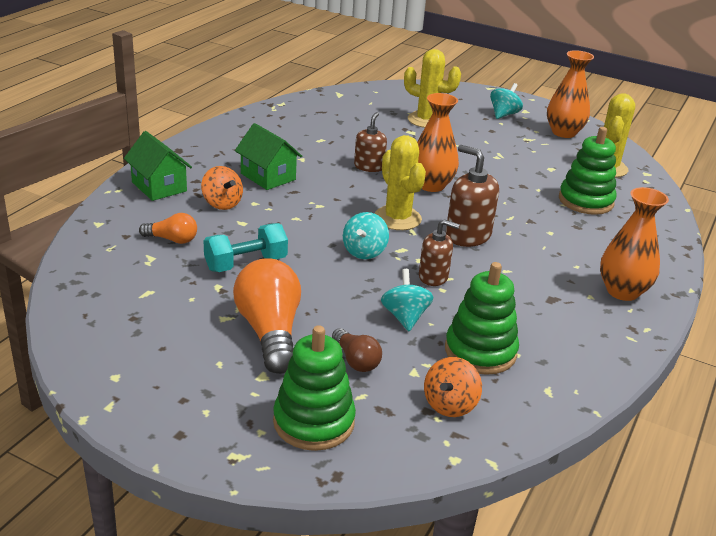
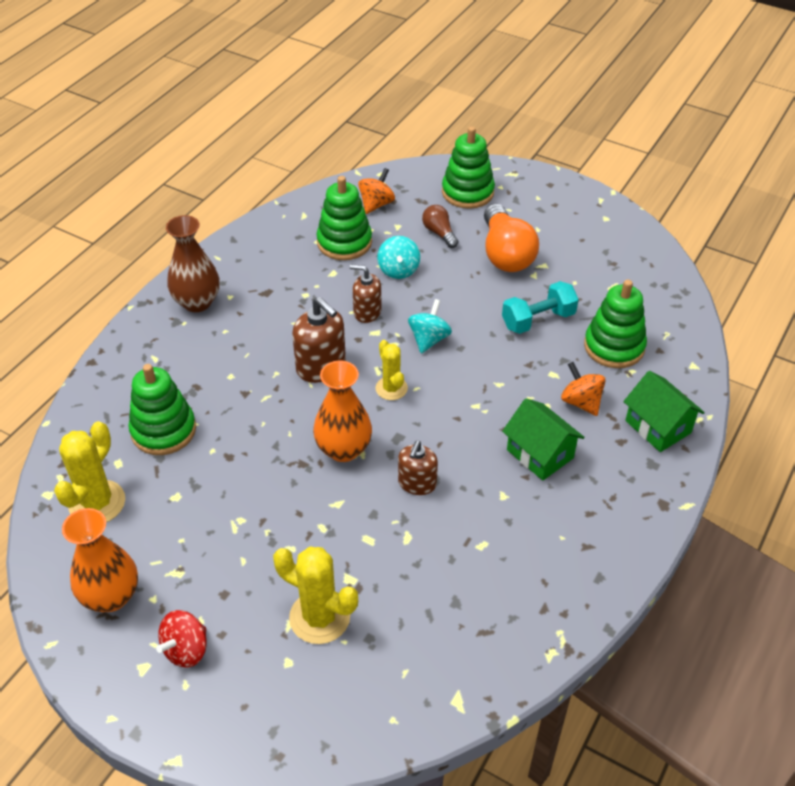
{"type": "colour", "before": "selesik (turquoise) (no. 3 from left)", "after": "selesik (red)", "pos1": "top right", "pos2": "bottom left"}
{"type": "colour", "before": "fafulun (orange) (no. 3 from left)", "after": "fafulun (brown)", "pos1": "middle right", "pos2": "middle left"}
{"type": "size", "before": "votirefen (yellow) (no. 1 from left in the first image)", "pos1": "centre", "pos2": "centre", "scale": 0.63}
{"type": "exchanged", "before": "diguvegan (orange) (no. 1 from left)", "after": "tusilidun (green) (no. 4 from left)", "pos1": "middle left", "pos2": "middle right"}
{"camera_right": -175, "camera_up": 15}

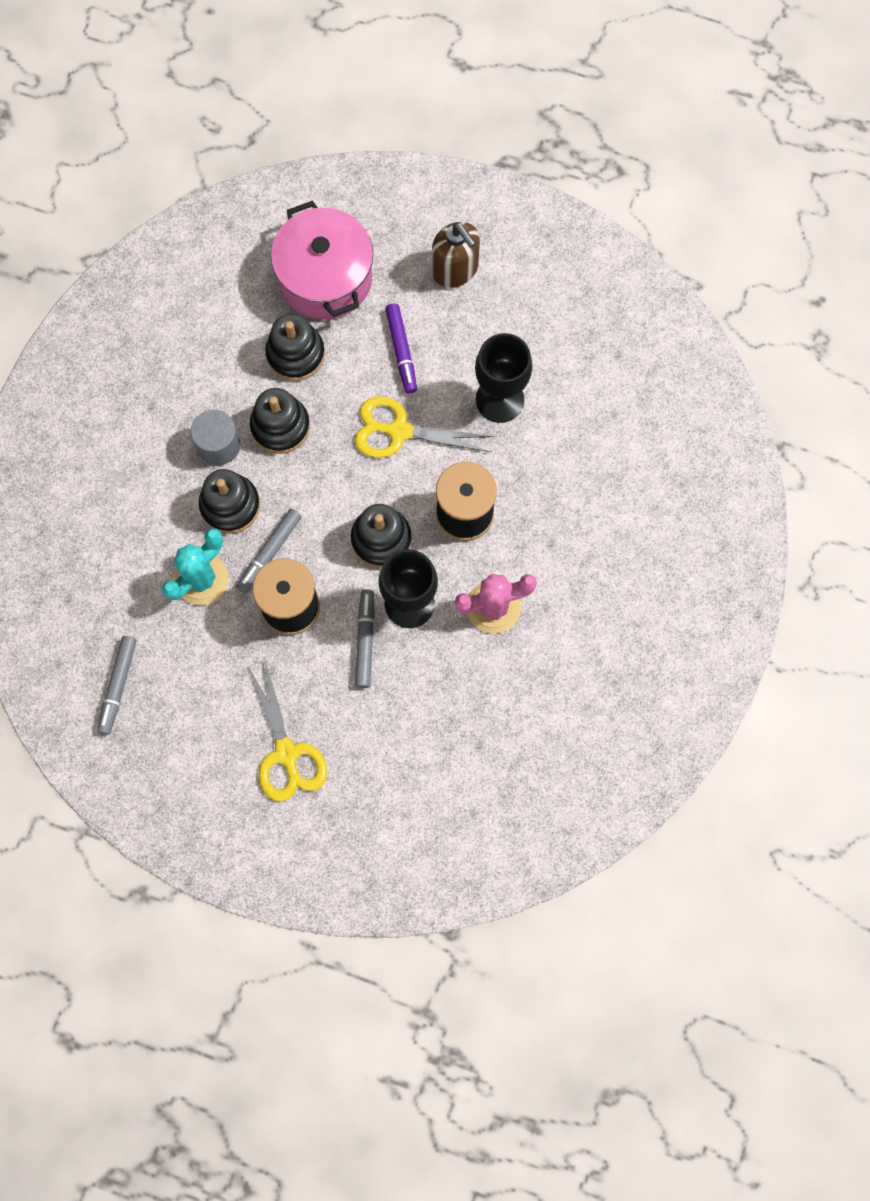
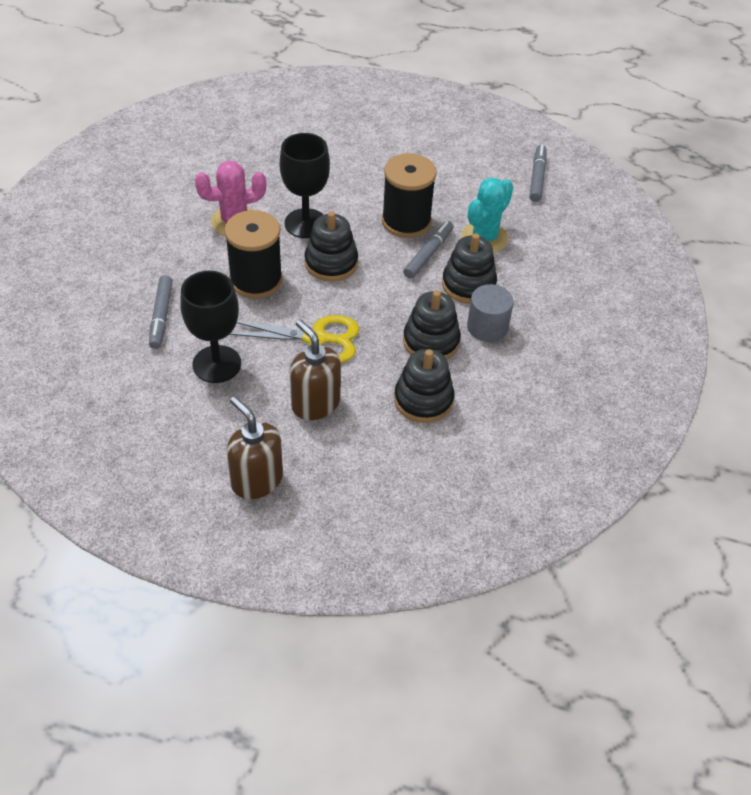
{"type": "relocated", "before": "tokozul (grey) (no. 3 from left in the first image)", "after": "tokozul (grey) (no. 1 from left)", "pos1": "centre", "pos2": "middle left"}
{"type": "exchanged", "before": "tokozul (purple)", "after": "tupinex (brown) (no. 2 from left)", "pos1": "top centre", "pos2": "centre"}
{"type": "missing", "before": "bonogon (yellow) (no. 1 from left)", "pos1": "middle left"}
{"type": "missing", "before": "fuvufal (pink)", "pos1": "top centre"}
{"camera_right": 175, "camera_up": -25}

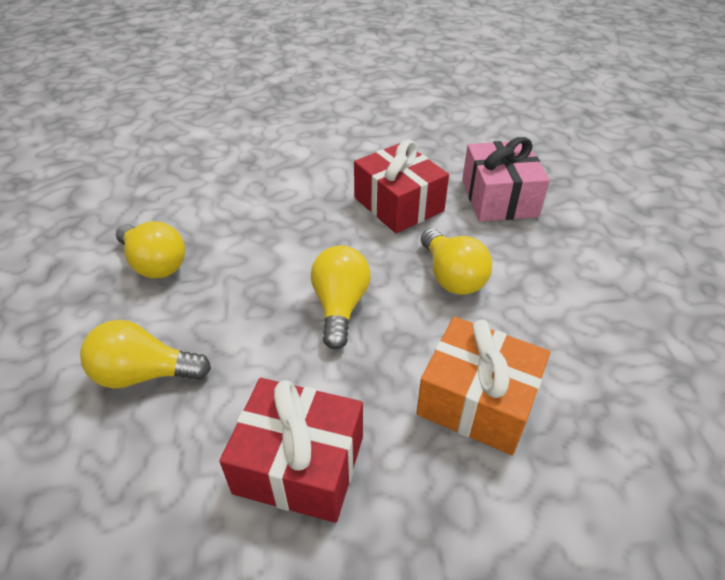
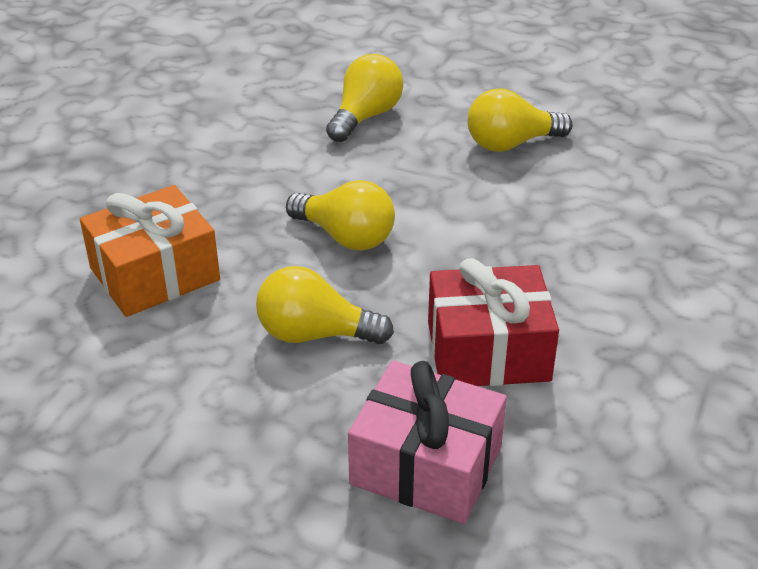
{"type": "missing", "before": "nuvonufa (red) (no. 1 from left)", "pos1": "bottom centre"}
{"camera_right": 120, "camera_up": -5}

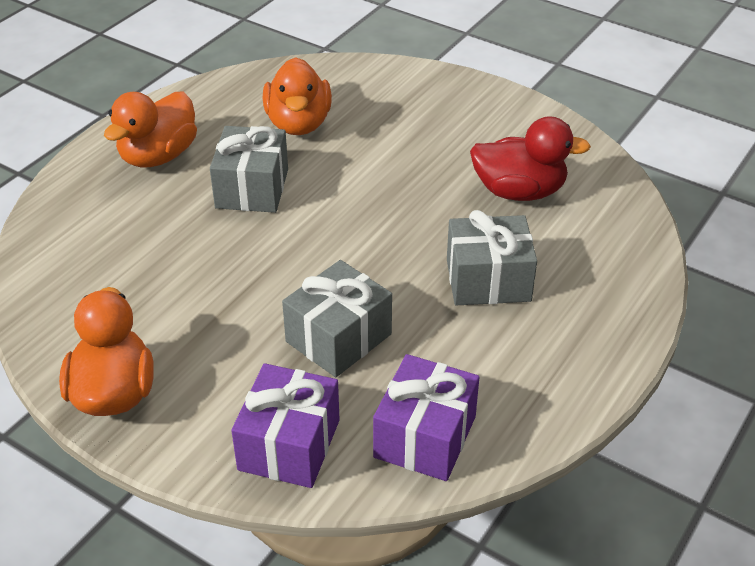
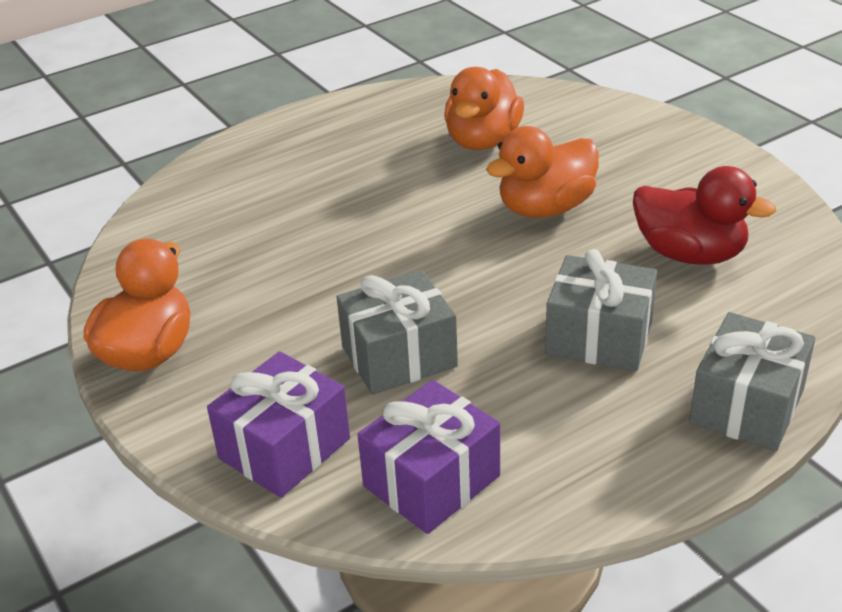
{"type": "relocated", "before": "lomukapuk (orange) (no. 2 from left in the first image)", "after": "lomukapuk (orange) (no. 3 from left)", "pos1": "top left", "pos2": "top centre"}
{"type": "relocated", "before": "nuvonufa (grey) (no. 1 from left in the first image)", "after": "nuvonufa (grey) (no. 3 from left)", "pos1": "top left", "pos2": "middle right"}
{"camera_right": 25, "camera_up": -5}

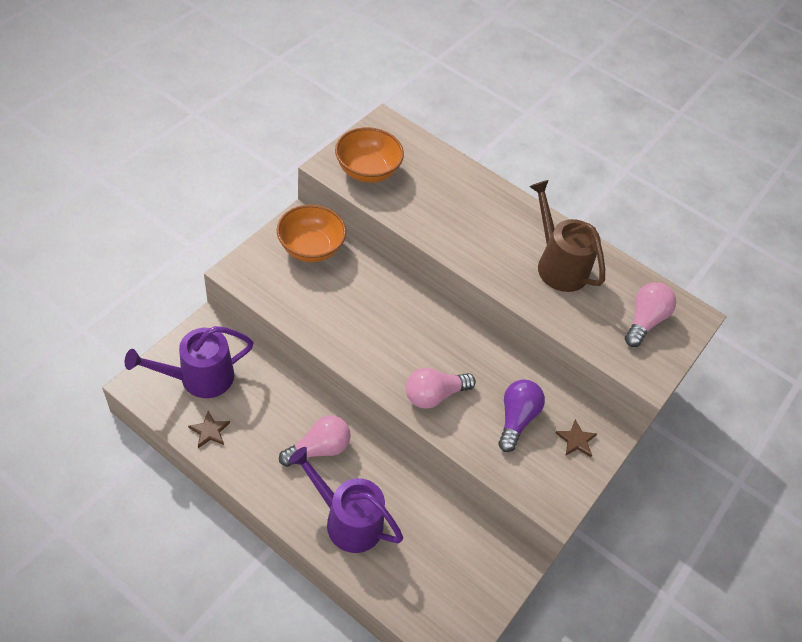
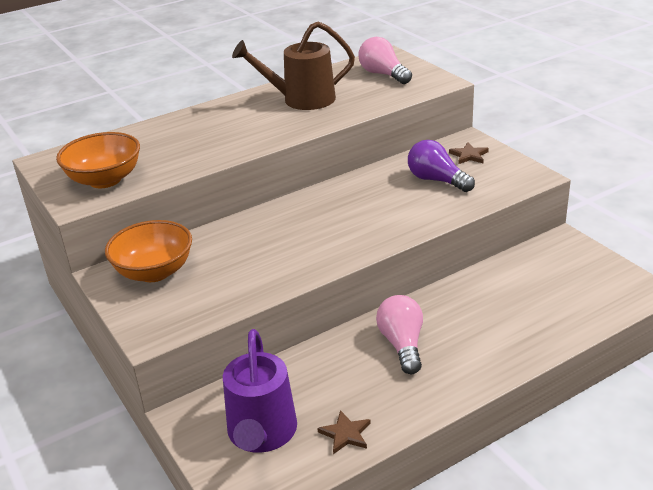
{"type": "missing", "before": "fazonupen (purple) (no. 2 from left)", "pos1": "bottom centre"}
{"type": "missing", "before": "diguvegan (pink) (no. 2 from left)", "pos1": "centre"}
{"camera_right": -60, "camera_up": -20}

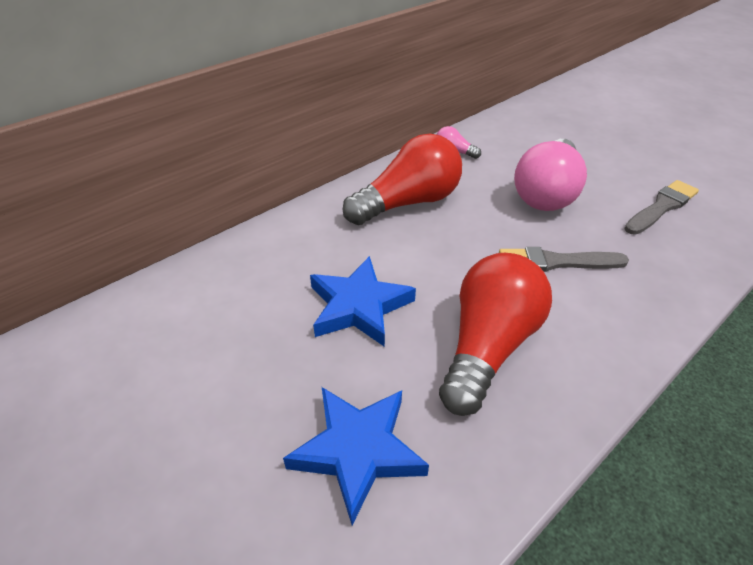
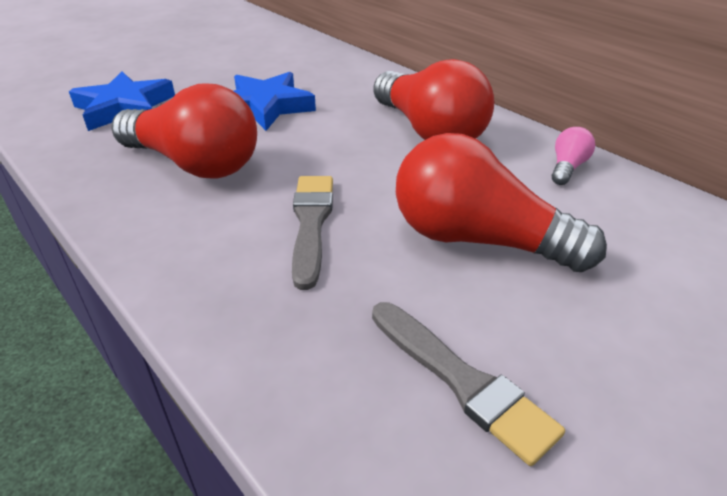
{"type": "colour", "before": "diguvegan (pink) (no. 2 from left)", "after": "diguvegan (red) (no. 3 from left)", "pos1": "top right", "pos2": "middle right"}
{"camera_right": 90, "camera_up": -5}

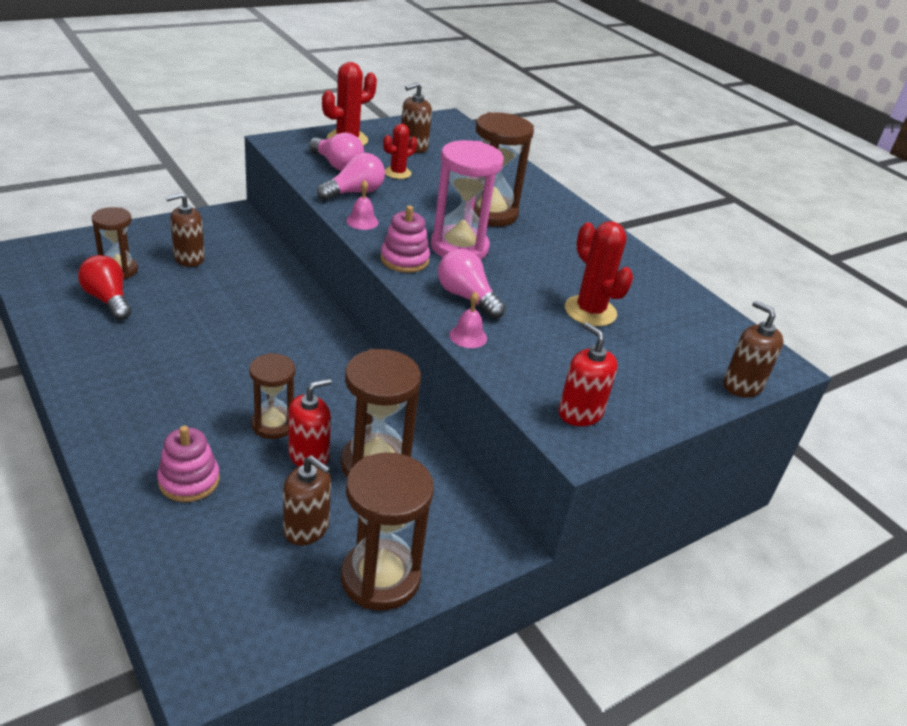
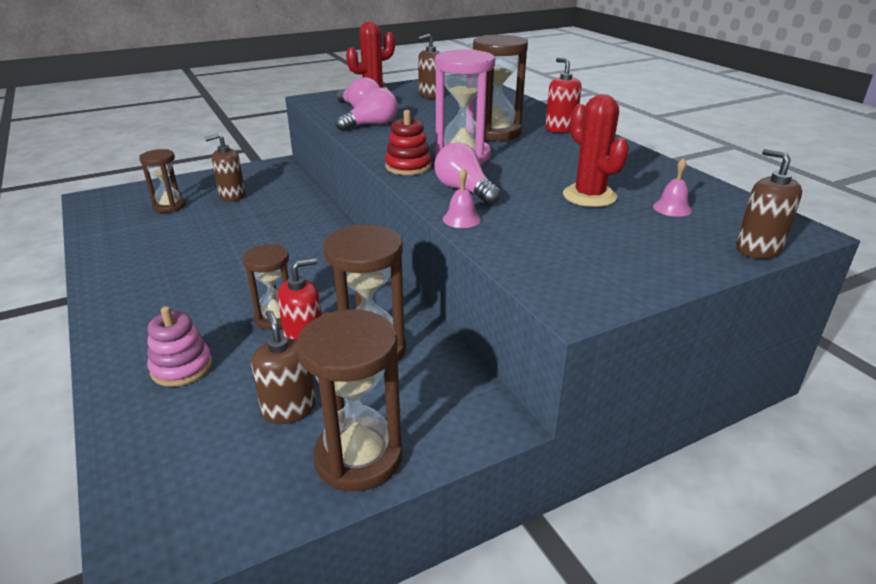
{"type": "spun", "before": "tupinex (brown) (no. 2 from left)", "pos1": "bottom centre", "pos2": "middle left", "turn": -150}
{"type": "colour", "before": "tusilidun (pink) (no. 2 from left)", "after": "tusilidun (red)", "pos1": "top centre", "pos2": "top centre"}
{"type": "relocated", "before": "tupinex (red) (no. 2 from left)", "pos1": "centre", "pos2": "top centre"}
{"type": "relocated", "before": "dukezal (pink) (no. 1 from left in the first image)", "after": "dukezal (pink) (no. 2 from left)", "pos1": "top centre", "pos2": "top right"}
{"type": "missing", "before": "diguvegan (red)", "pos1": "middle left"}
{"type": "missing", "before": "votirefen (red) (no. 2 from left)", "pos1": "top centre"}
{"camera_right": 10, "camera_up": -5}

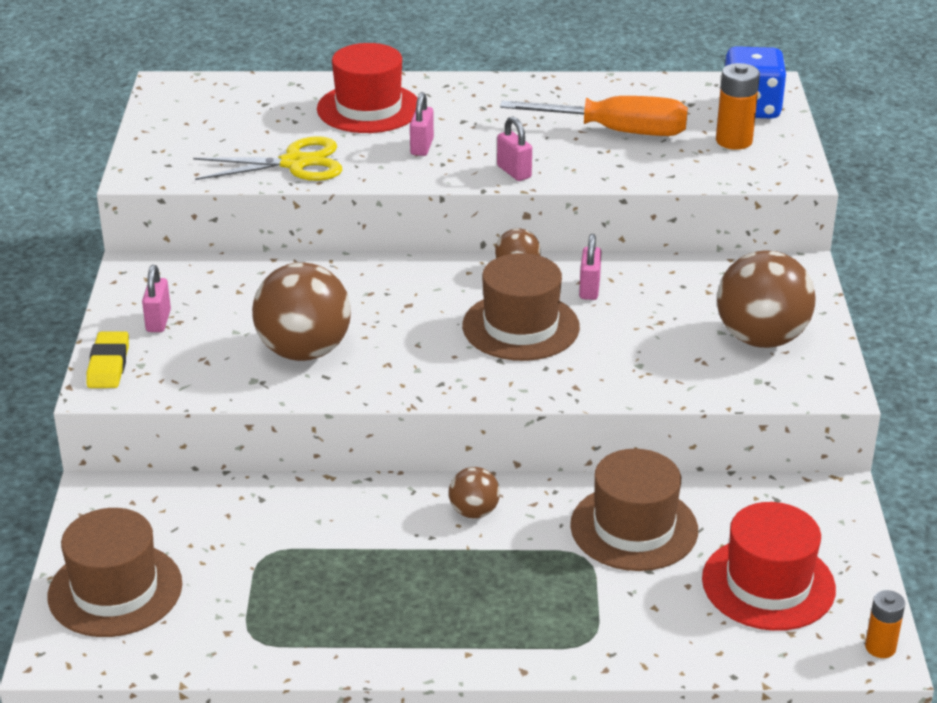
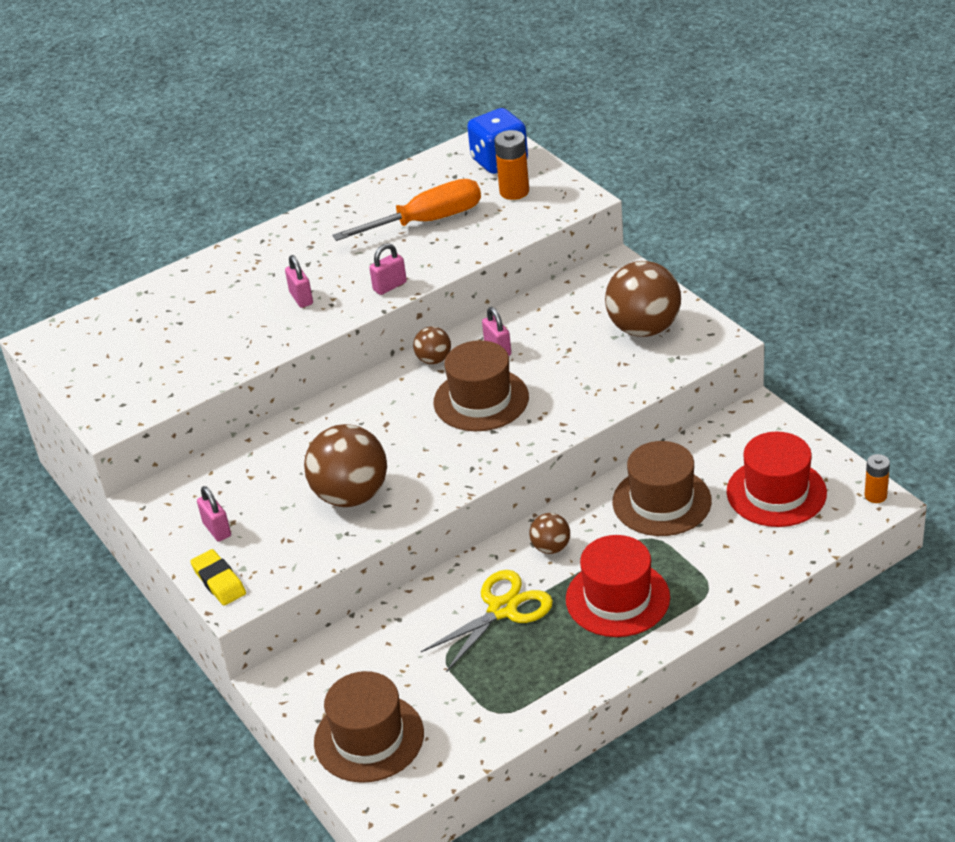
{"type": "spun", "before": "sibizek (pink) (no. 3 from left)", "pos1": "top centre", "pos2": "top centre", "turn": -60}
{"type": "relocated", "before": "bonogon (yellow)", "pos1": "top left", "pos2": "bottom centre"}
{"type": "relocated", "before": "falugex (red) (no. 1 from left)", "pos1": "top centre", "pos2": "bottom centre"}
{"camera_right": -30, "camera_up": 5}

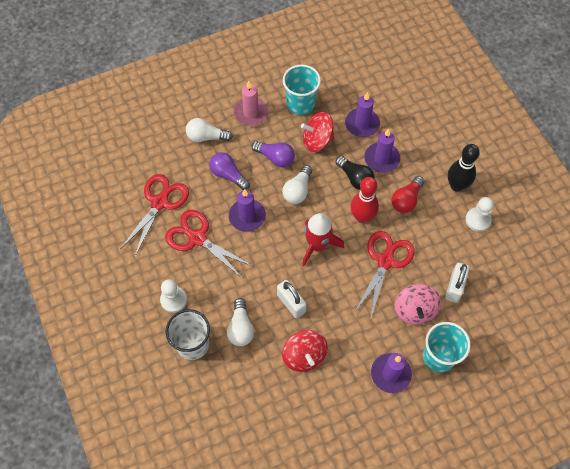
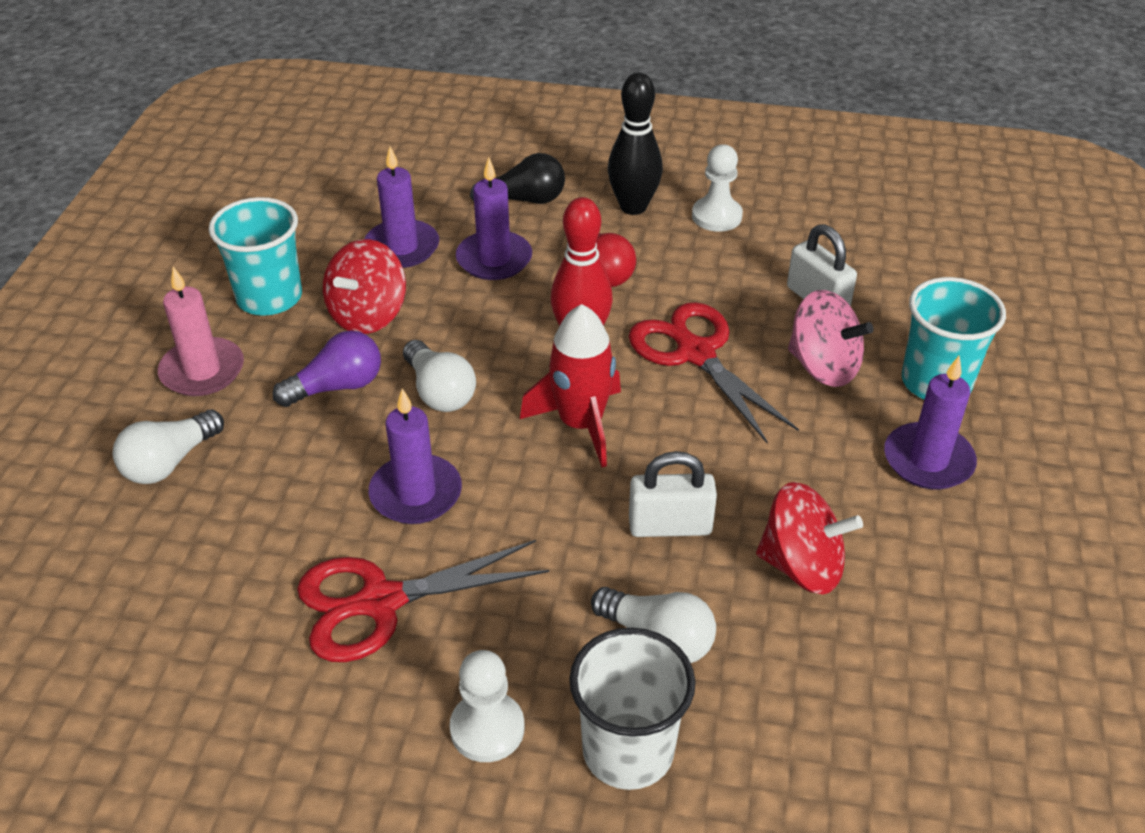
{"type": "relocated", "before": "diguvegan (black)", "pos1": "centre", "pos2": "top centre"}
{"type": "missing", "before": "bonogon (red) (no. 1 from left)", "pos1": "middle left"}
{"type": "missing", "before": "diguvegan (purple) (no. 1 from left)", "pos1": "centre"}
{"camera_right": -55, "camera_up": -20}

